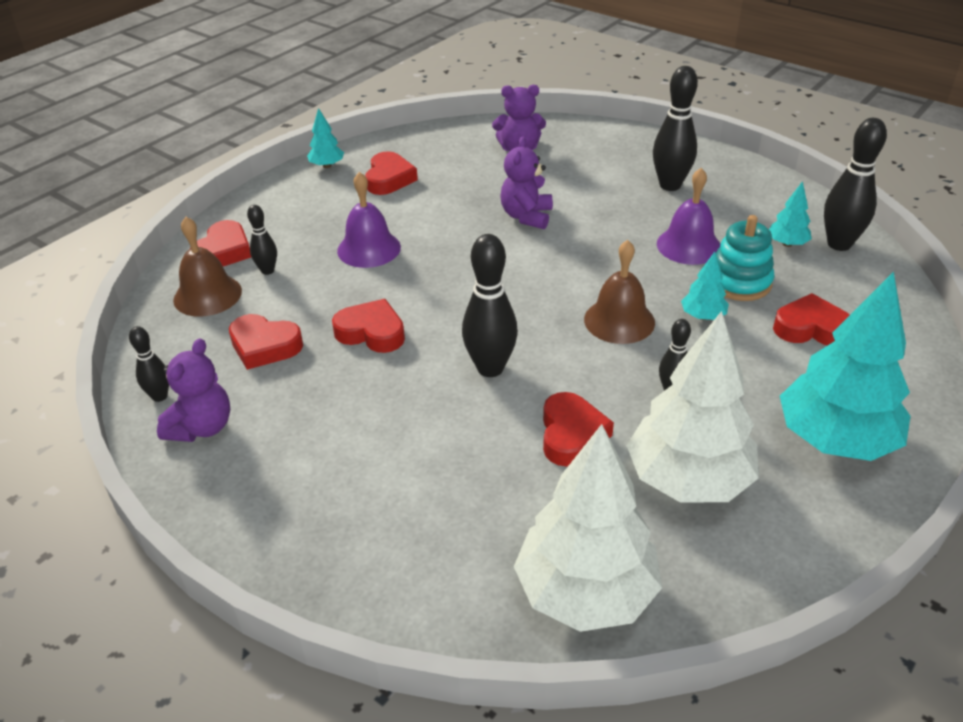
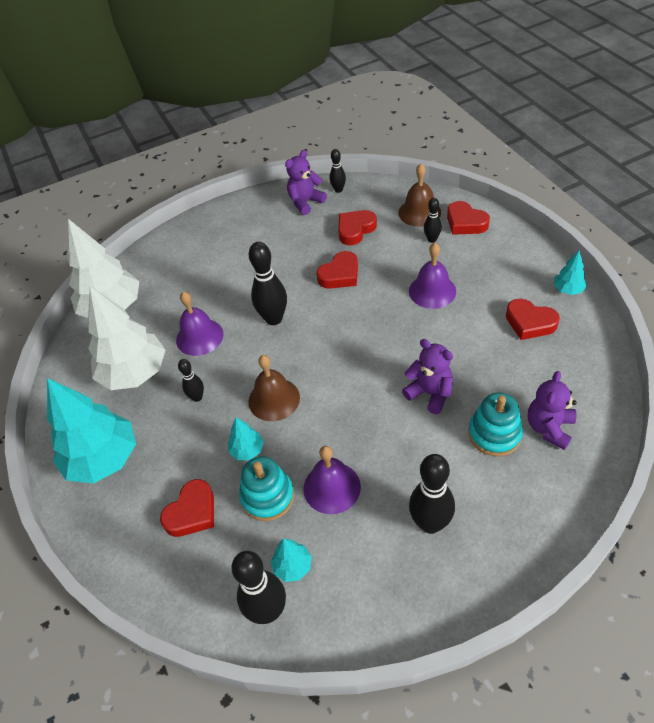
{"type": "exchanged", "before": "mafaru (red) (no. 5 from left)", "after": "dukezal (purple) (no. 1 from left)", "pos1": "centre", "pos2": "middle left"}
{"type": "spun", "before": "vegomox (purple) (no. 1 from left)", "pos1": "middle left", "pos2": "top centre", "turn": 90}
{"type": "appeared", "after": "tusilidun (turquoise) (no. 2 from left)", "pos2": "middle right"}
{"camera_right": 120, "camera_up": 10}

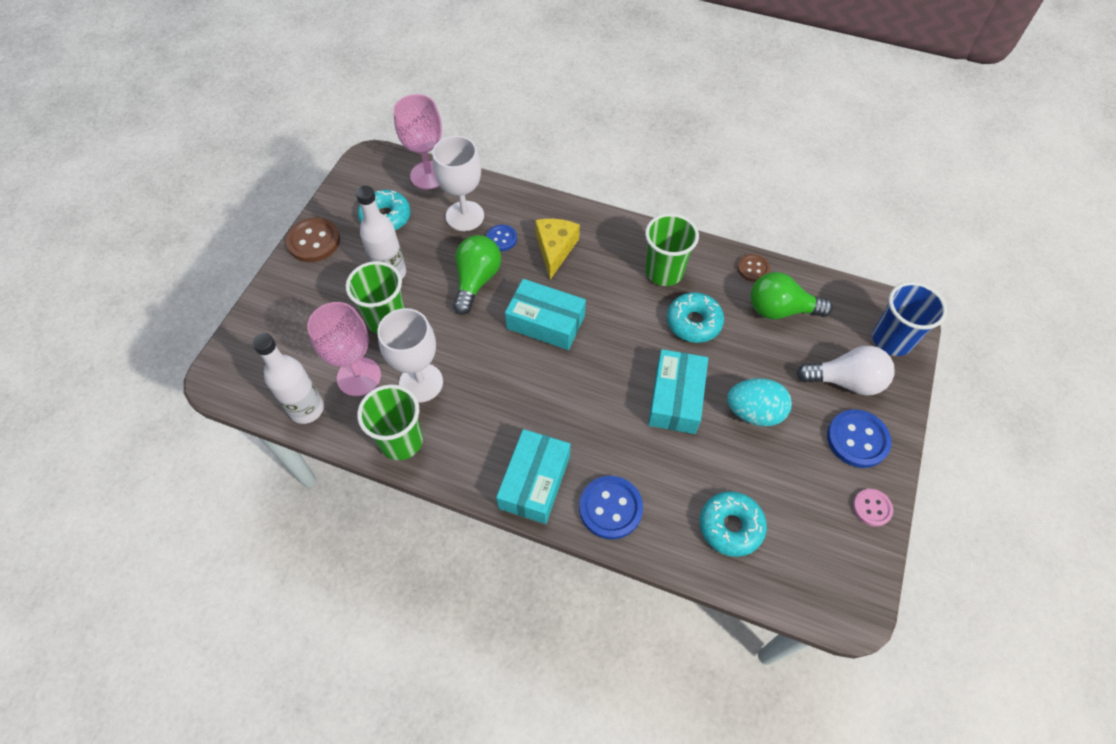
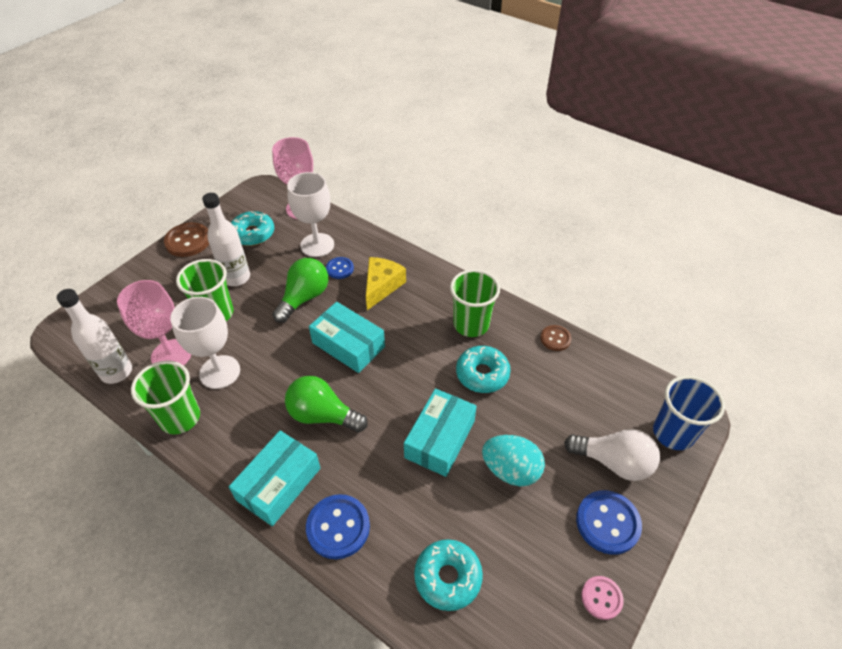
{"type": "relocated", "before": "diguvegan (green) (no. 2 from left)", "pos1": "middle right", "pos2": "centre"}
{"camera_right": 15, "camera_up": -10}

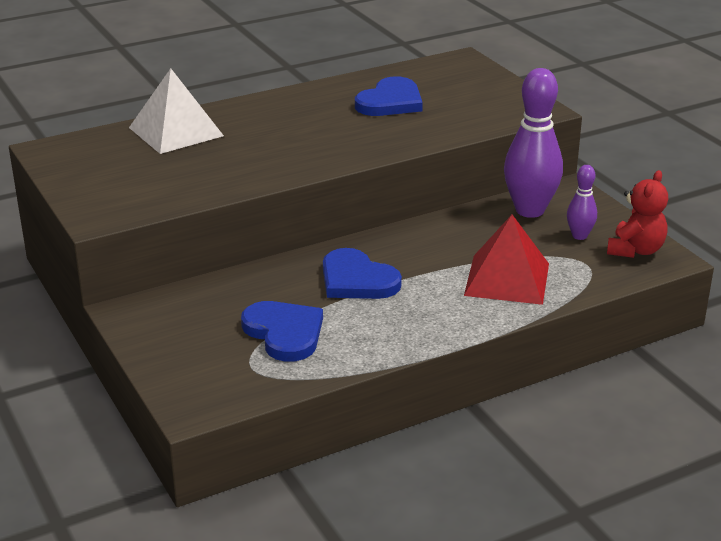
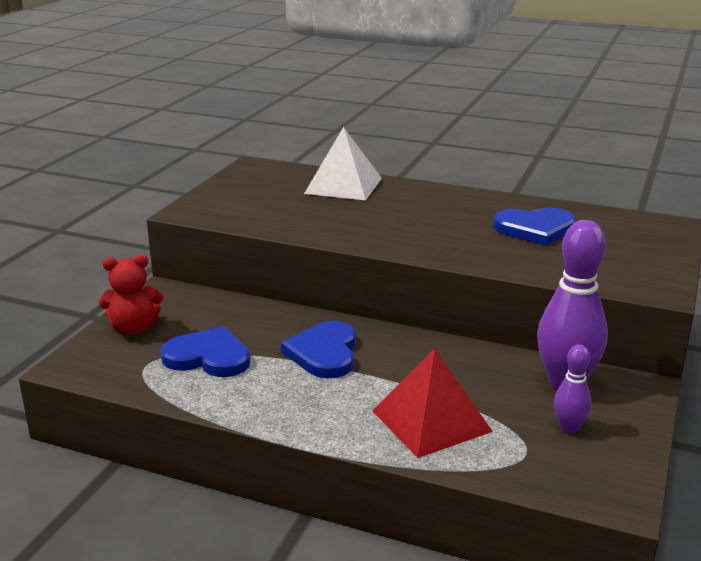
{"type": "relocated", "before": "vegomox (red)", "pos1": "middle right", "pos2": "middle left"}
{"type": "spun", "before": "mafaru (blue) (no. 1 from left)", "pos1": "centre", "pos2": "middle left", "turn": -90}
{"camera_right": 50, "camera_up": -5}

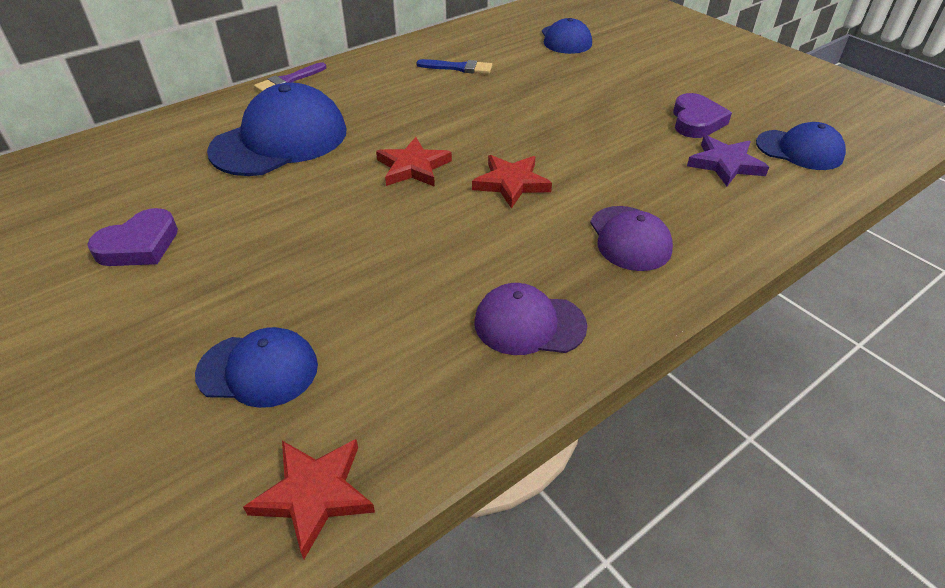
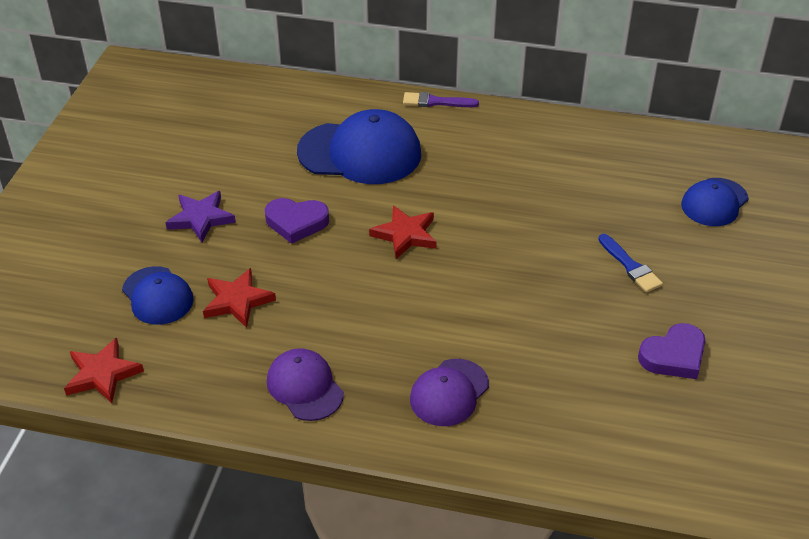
{"type": "relocated", "before": "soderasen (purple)", "pos1": "top right", "pos2": "middle left"}
{"type": "relocated", "before": "soderasen (red) (no. 3 from left in the first image)", "after": "soderasen (red) (no. 2 from left)", "pos1": "top centre", "pos2": "middle left"}
{"type": "relocated", "before": "mafaru (purple) (no. 1 from left)", "pos1": "middle left", "pos2": "centre"}
{"type": "relocated", "before": "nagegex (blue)", "pos1": "top centre", "pos2": "middle right"}
{"type": "missing", "before": "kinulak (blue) (no. 4 from left)", "pos1": "top right"}
{"camera_right": 50, "camera_up": 0}

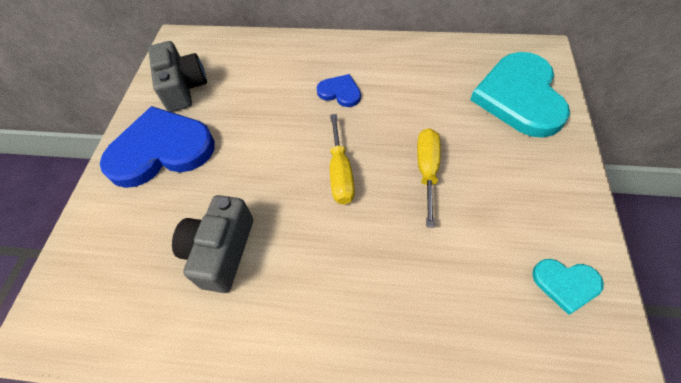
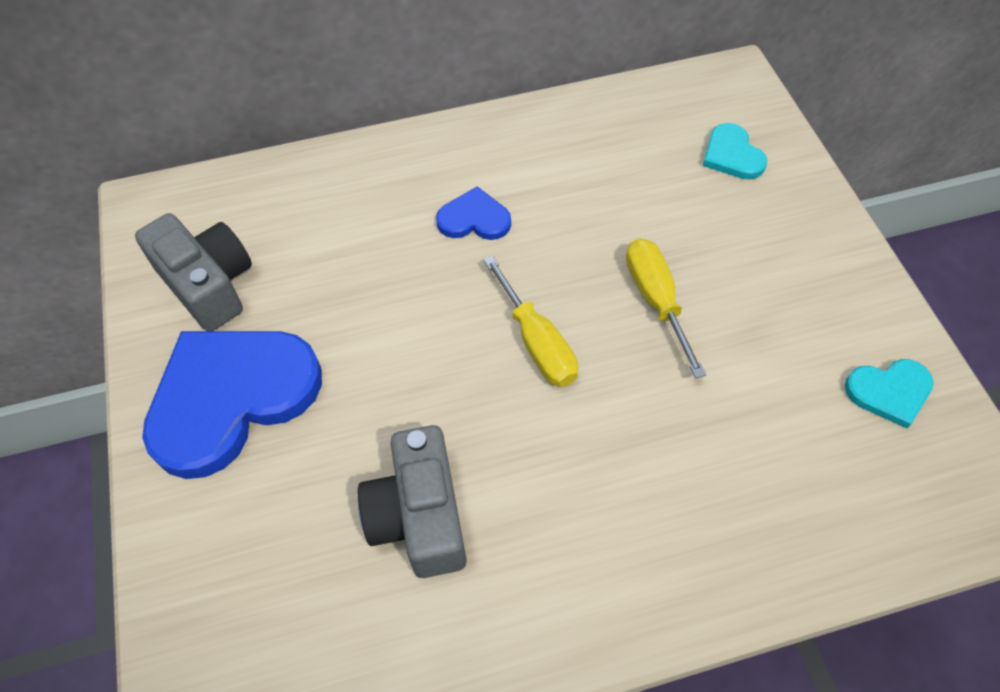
{"type": "size", "before": "mafaru (turquoise) (no. 1 from left)", "pos1": "top right", "pos2": "top right", "scale": 0.47}
{"camera_right": -25, "camera_up": 0}

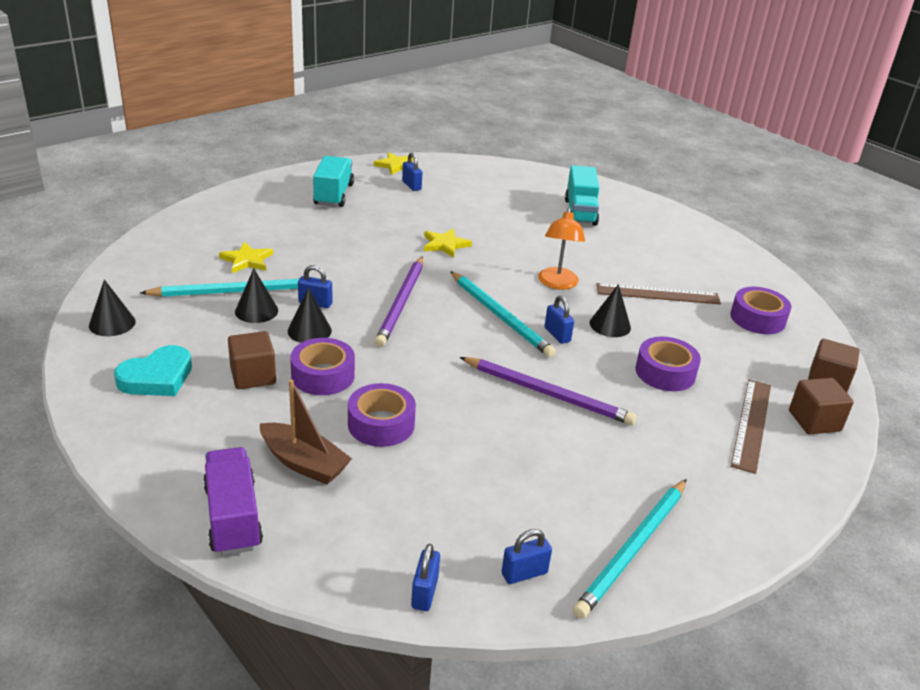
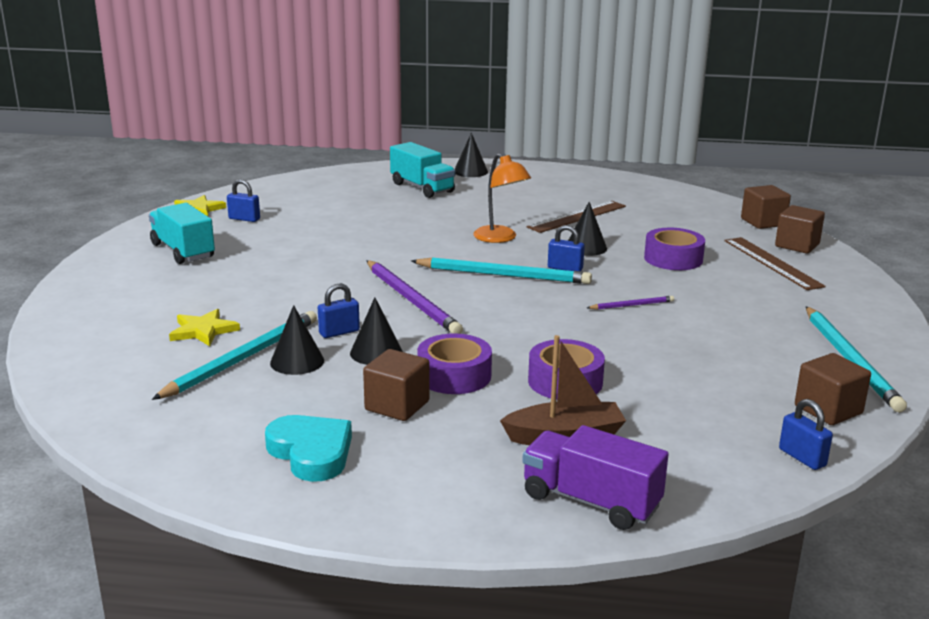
{"type": "spun", "before": "mafaru (turquoise)", "pos1": "middle left", "pos2": "bottom left", "turn": -45}
{"type": "relocated", "before": "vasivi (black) (no. 1 from left in the first image)", "after": "vasivi (black) (no. 3 from left)", "pos1": "middle left", "pos2": "top centre"}
{"type": "size", "before": "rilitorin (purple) (no. 2 from left)", "pos1": "centre", "pos2": "middle right", "scale": 0.48}
{"type": "exchanged", "before": "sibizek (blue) (no. 4 from left)", "after": "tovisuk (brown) (no. 4 from left)", "pos1": "bottom centre", "pos2": "middle right"}
{"type": "missing", "before": "soderasen (yellow) (no. 3 from left)", "pos1": "centre"}
{"type": "missing", "before": "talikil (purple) (no. 4 from left)", "pos1": "middle right"}
{"camera_right": -40, "camera_up": -10}

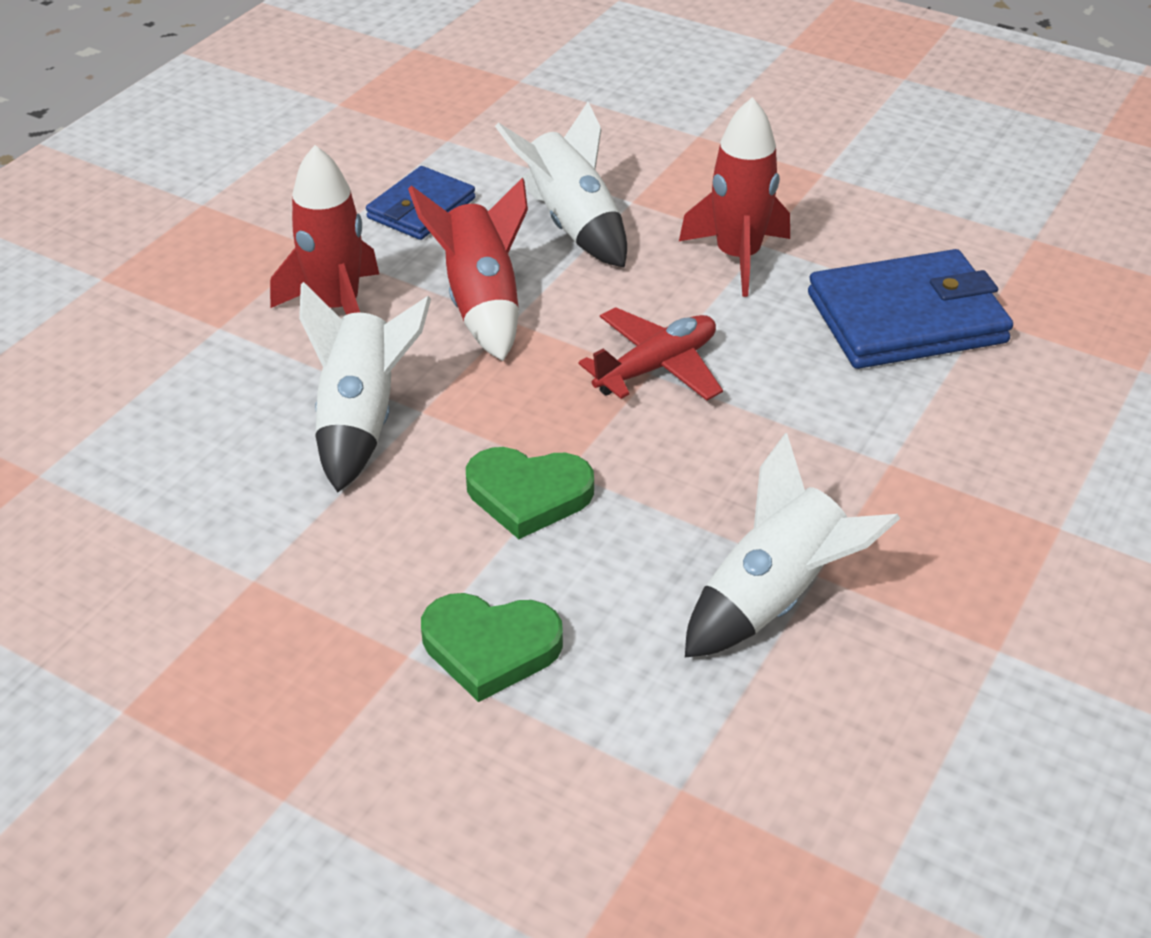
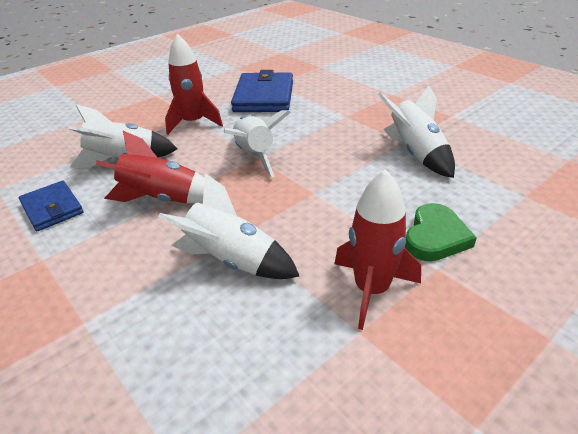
{"type": "exchanged", "before": "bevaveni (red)", "after": "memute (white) (no. 3 from left)", "pos1": "centre", "pos2": "top centre"}
{"type": "relocated", "before": "memute (red) (no. 1 from left in the first image)", "after": "memute (red) (no. 3 from left)", "pos1": "top left", "pos2": "centre"}
{"type": "missing", "before": "mafaru (green) (no. 2 from left)", "pos1": "centre"}
{"camera_right": -70, "camera_up": -5}

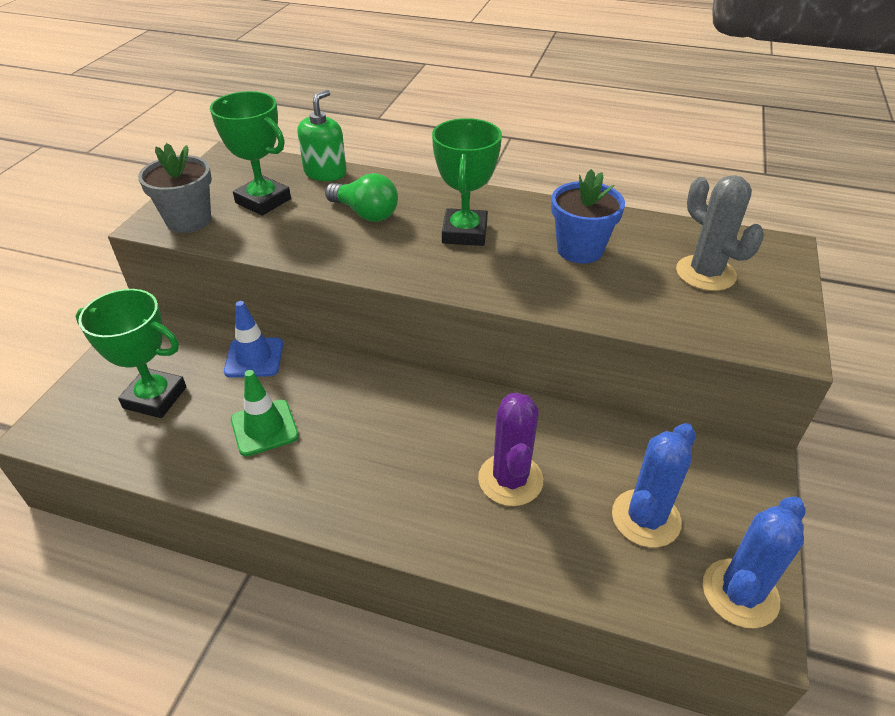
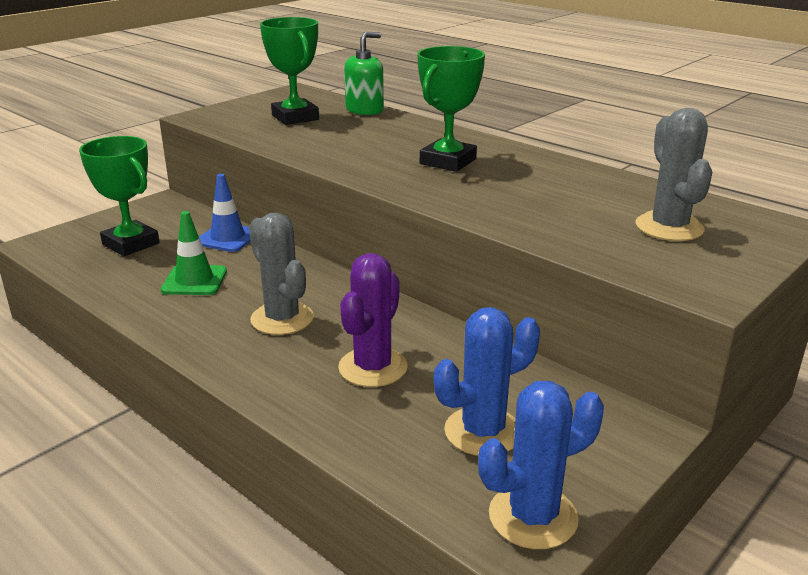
{"type": "appeared", "after": "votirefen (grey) (no. 1 from left)", "pos2": "centre"}
{"type": "missing", "before": "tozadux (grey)", "pos1": "top left"}
{"type": "missing", "before": "diguvegan (green)", "pos1": "top centre"}
{"type": "missing", "before": "tozadux (blue)", "pos1": "top centre"}
{"camera_right": 25, "camera_up": -15}

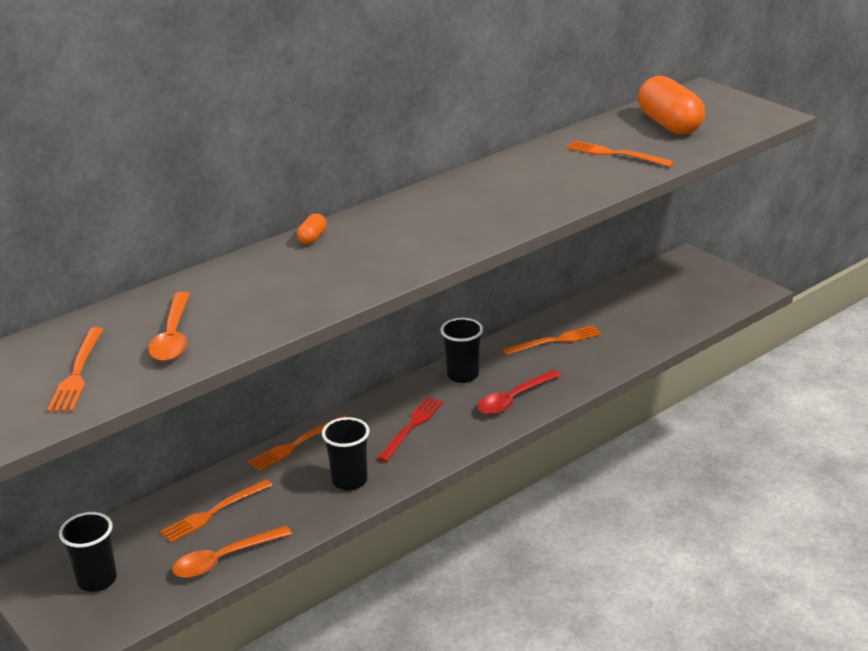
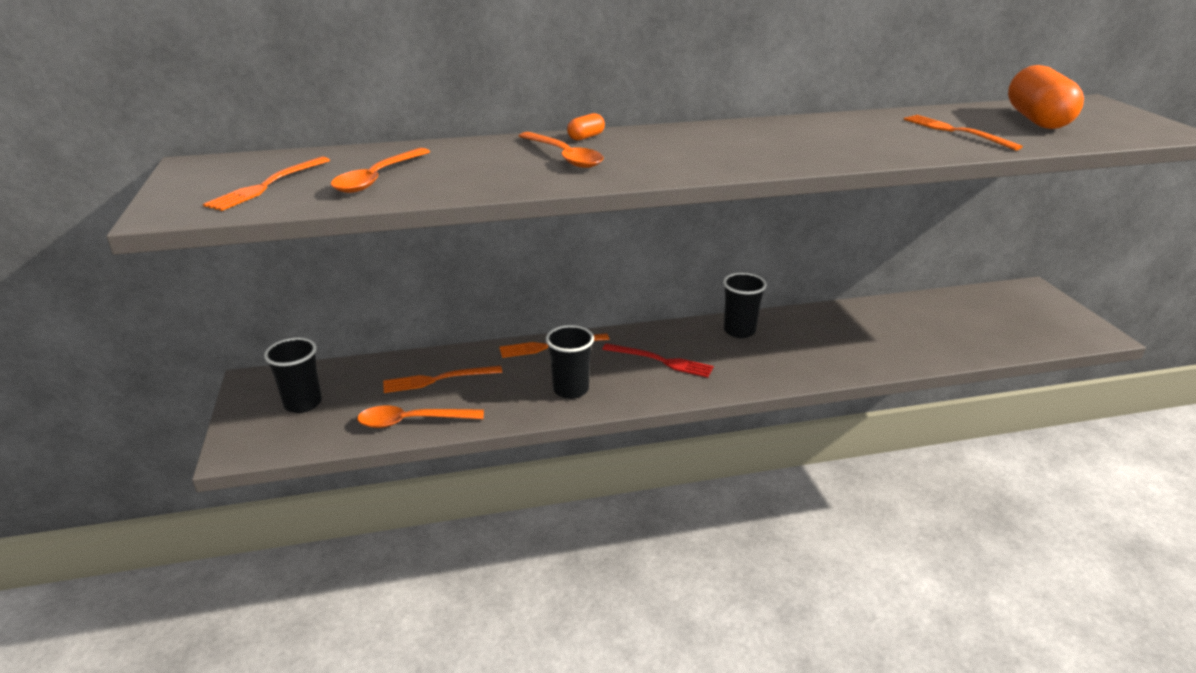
{"type": "appeared", "after": "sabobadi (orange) (no. 3 from left)", "pos2": "top centre"}
{"type": "spun", "before": "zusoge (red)", "pos1": "centre", "pos2": "centre", "turn": 60}
{"type": "missing", "before": "sabobadi (red)", "pos1": "centre"}
{"type": "missing", "before": "zusoge (orange) (no. 4 from left)", "pos1": "centre"}
{"camera_right": 25, "camera_up": 0}

